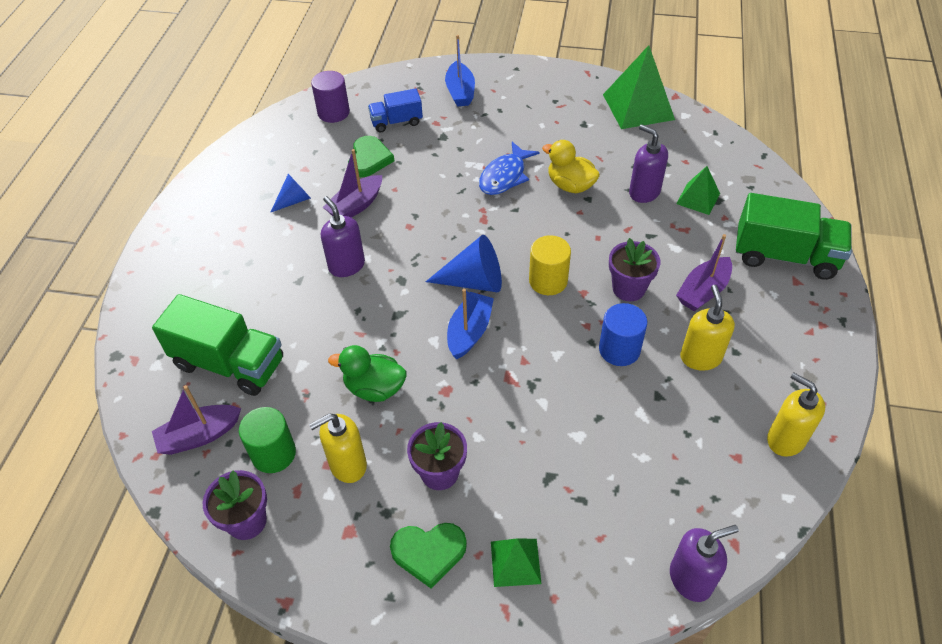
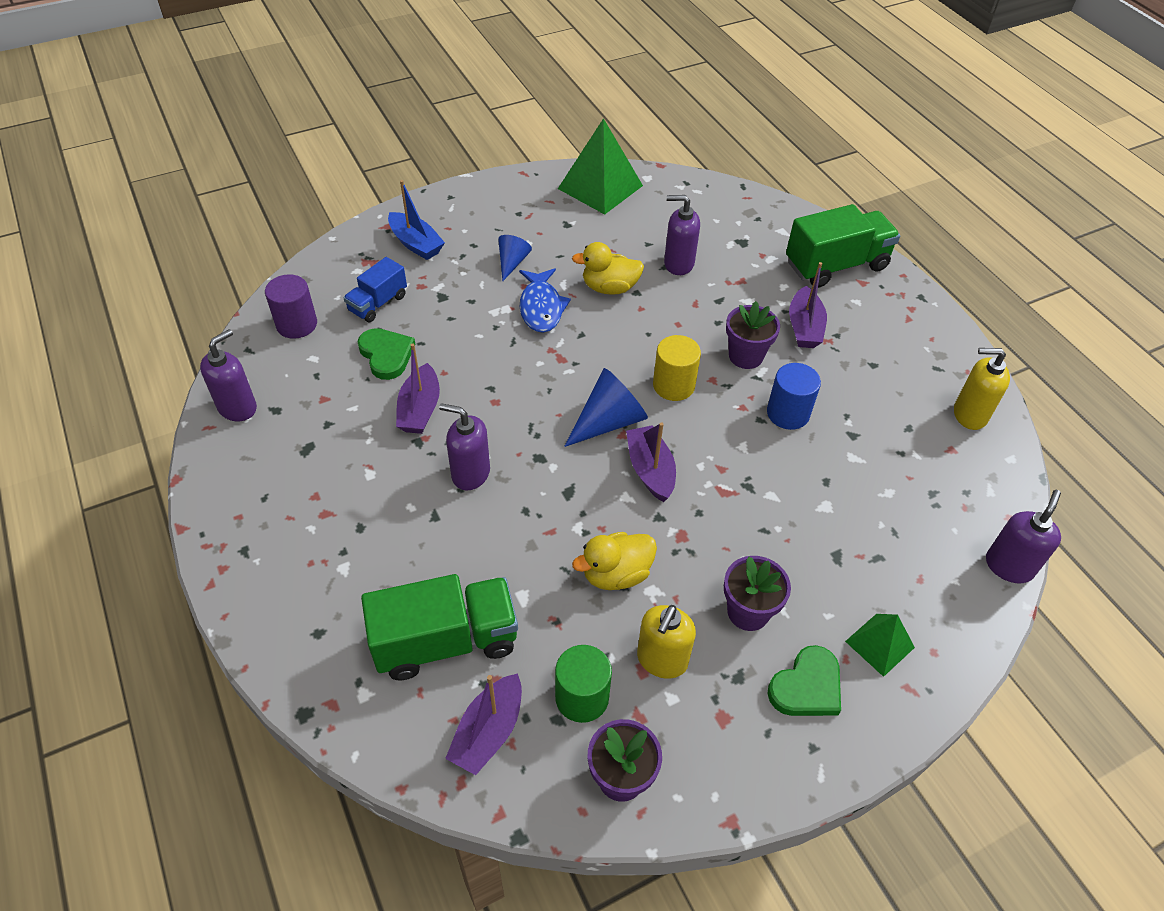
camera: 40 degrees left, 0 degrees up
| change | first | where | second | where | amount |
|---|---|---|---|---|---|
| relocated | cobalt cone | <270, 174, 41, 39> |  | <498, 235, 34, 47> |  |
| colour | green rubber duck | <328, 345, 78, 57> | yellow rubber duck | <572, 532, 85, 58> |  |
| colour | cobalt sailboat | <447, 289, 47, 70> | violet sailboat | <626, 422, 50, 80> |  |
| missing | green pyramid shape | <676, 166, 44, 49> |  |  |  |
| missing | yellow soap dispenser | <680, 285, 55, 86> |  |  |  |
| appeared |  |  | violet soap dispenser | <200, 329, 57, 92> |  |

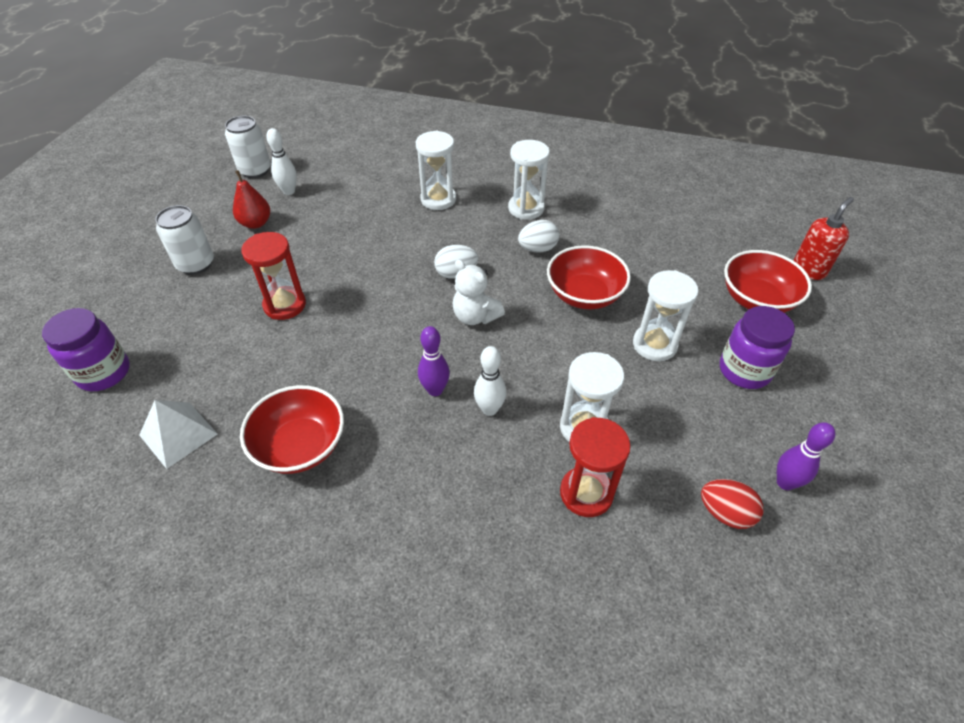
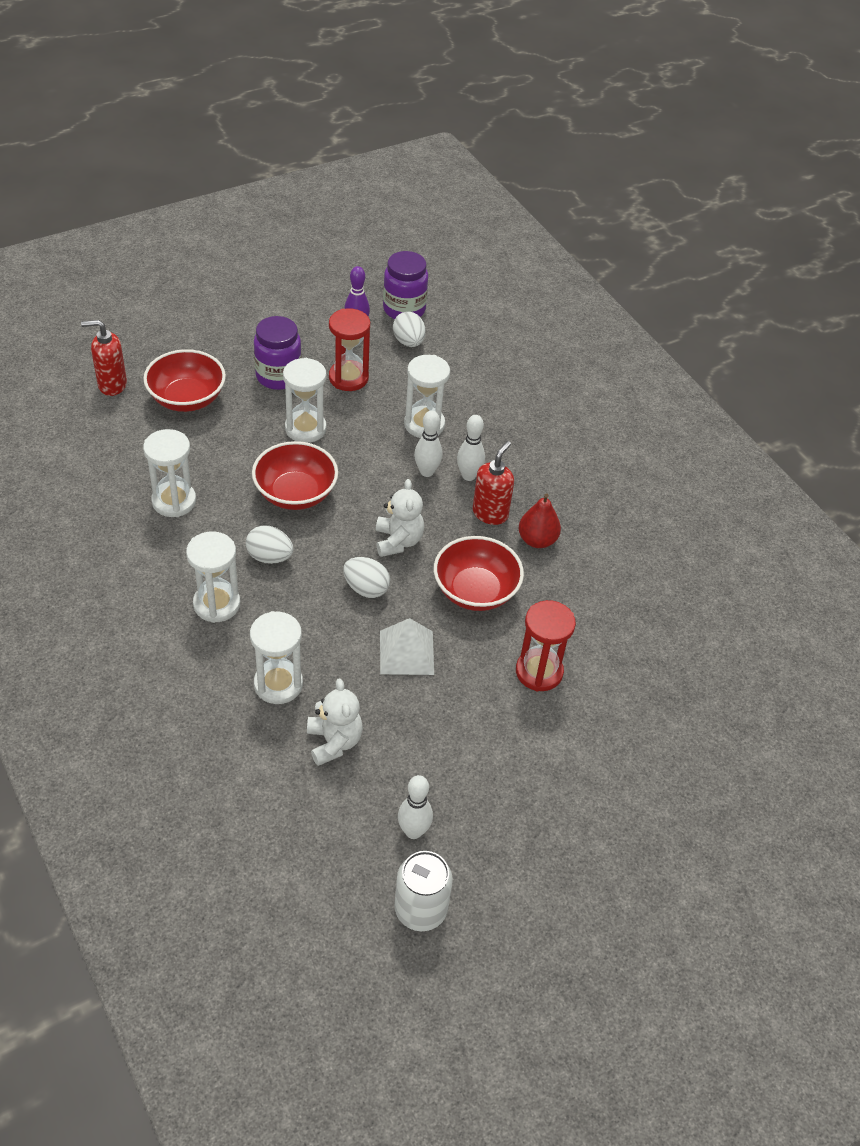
camera: 140 degrees left, 0 degrees up
| change | first | where | second | where | amount |
|---|---|---|---|---|---|
| relocated | violet preserve jar | <42, 308, 88, 83> |  | <383, 251, 45, 68> |  |
| relocated | white pyramid shape | <139, 400, 79, 69> |  | <380, 618, 54, 57> |  |
| missing | white tin | <155, 205, 59, 70> |  |  |  |
| relocated | red pear | <233, 170, 37, 59> |  | <519, 493, 42, 55> |  |
| relocated | red serving bowl | <240, 385, 104, 89> |  | <434, 536, 90, 75> |  |
| exchanged | violet tenpin | <418, 326, 32, 70> | red soap dispenser | <473, 441, 41, 84> |  |
| relocated | red sandglass | <560, 417, 71, 100> |  | <329, 308, 41, 83> |  |
| colour | red egg shape | <701, 479, 62, 50> | white egg shape | <393, 311, 32, 36> |  |
| appeared |  |  | white sandglass | <143, 429, 53, 88> |  |
| appeared |  |  | white teddy bear | <307, 679, 56, 87> |  |
| appeared |  |  | white tenpin | <414, 410, 29, 67> |  |

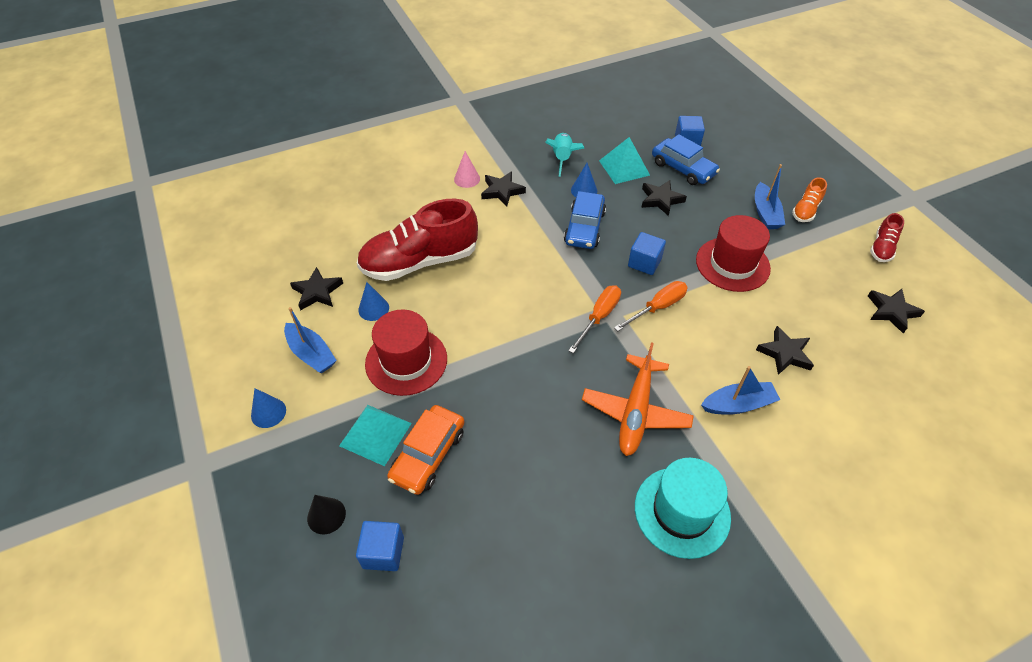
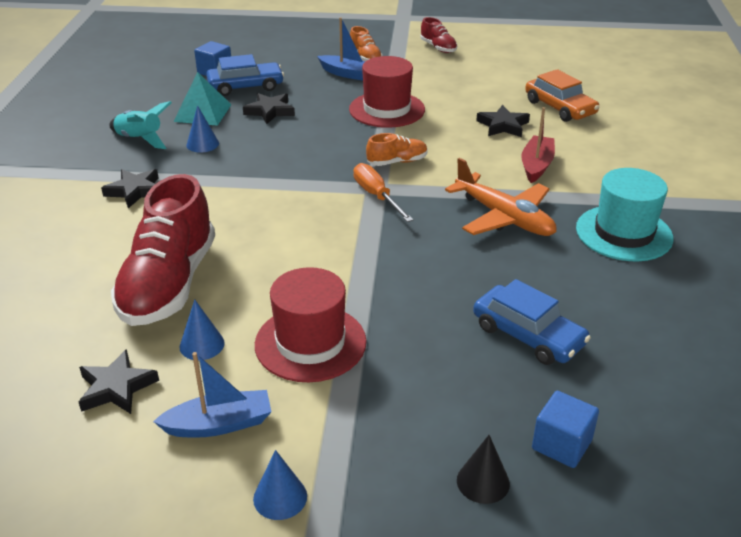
camera: 60 degrees left, 15 degrees down
| change | first | where | second | where | amount |
|---|---|---|---|---|---|
| missing | teal pyramid shape | <339, 405, 73, 61> |  |  |  |
| relocated | orange automobile | <387, 405, 78, 90> |  | <525, 69, 74, 53> |  |
| missing | rosy cone | <454, 151, 26, 37> |  |  |  |
| relocated | cobalt automobile | <564, 191, 42, 58> |  | <473, 279, 118, 86> |  |
| exchanged | orange flat screwdriver | <614, 281, 74, 50> | orange shoe | <366, 133, 62, 33> |  |
| missing | cobalt block | <628, 232, 38, 43> |  |  |  |
| colour | cobalt sailboat | <701, 366, 80, 49> | red sailboat | <521, 107, 34, 76> |  |
| missing | black star shape | <868, 289, 57, 45> |  |  |  |

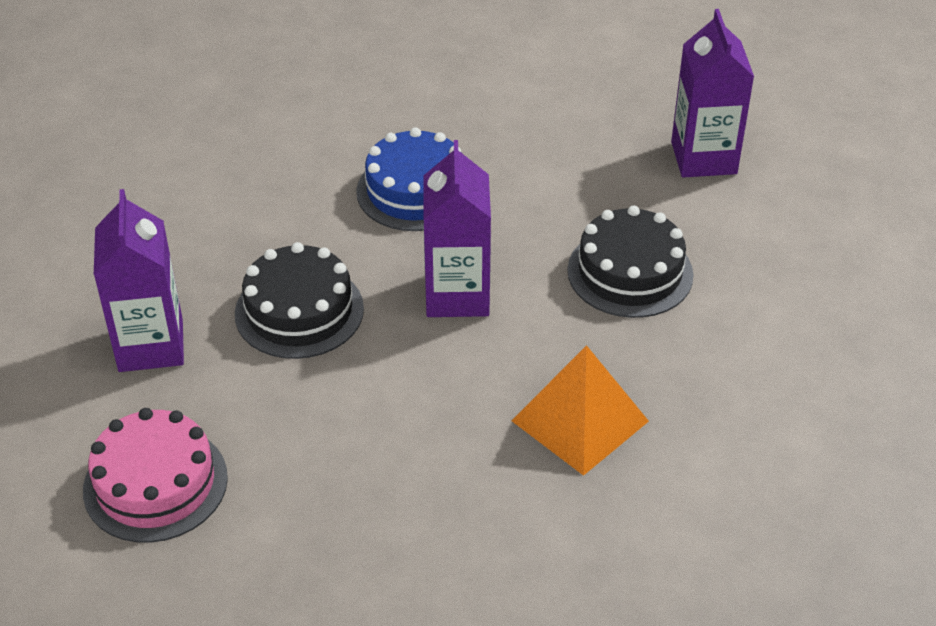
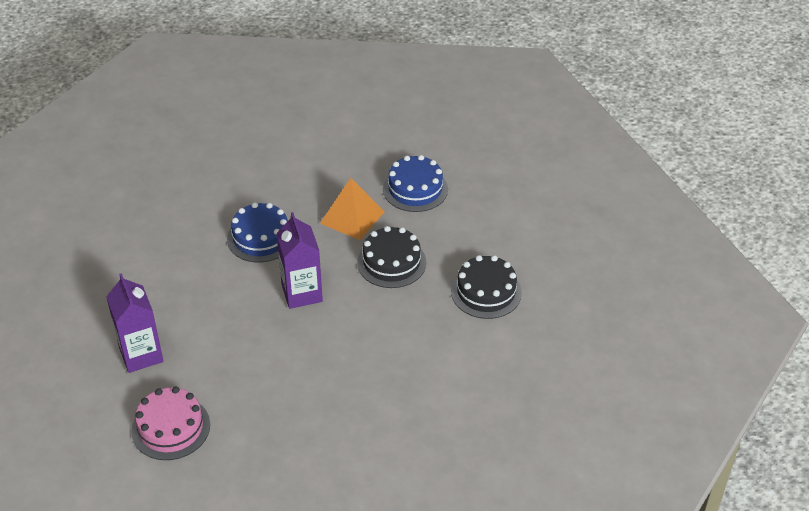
camera: 15 degrees left, 0 degrees up
| change | first | where | second | where | amount |
|---|---|---|---|---|---|
| relocated | black layer cake | <235, 242, 129, 117> |  | <451, 255, 71, 64> |  |
| relocated | orange pyramid shape | <511, 345, 138, 131> |  | <320, 178, 65, 62> |  |
| exchanged | violet carton | <671, 9, 83, 168> | cobalt layer cake | <383, 155, 65, 57> |  |

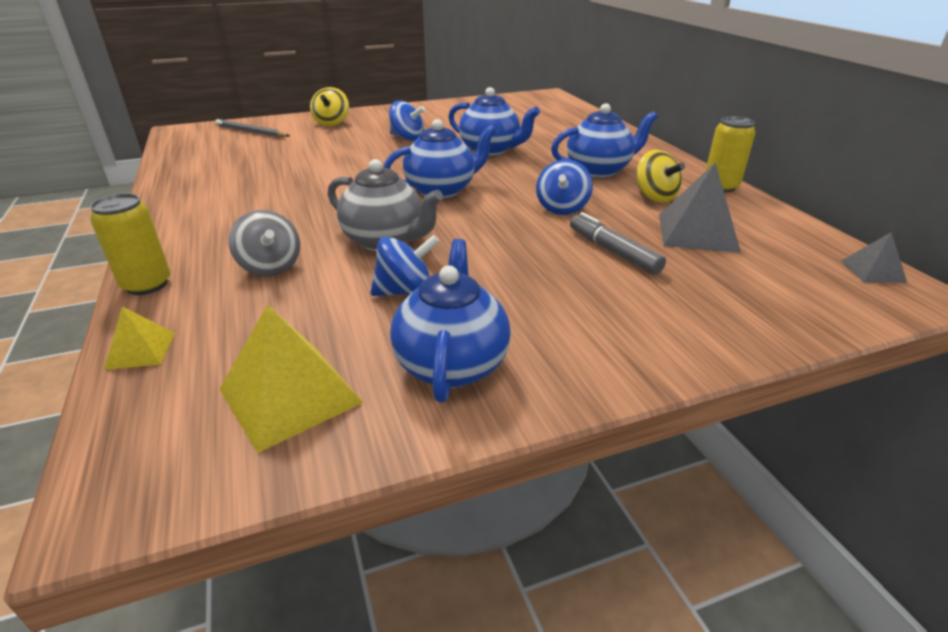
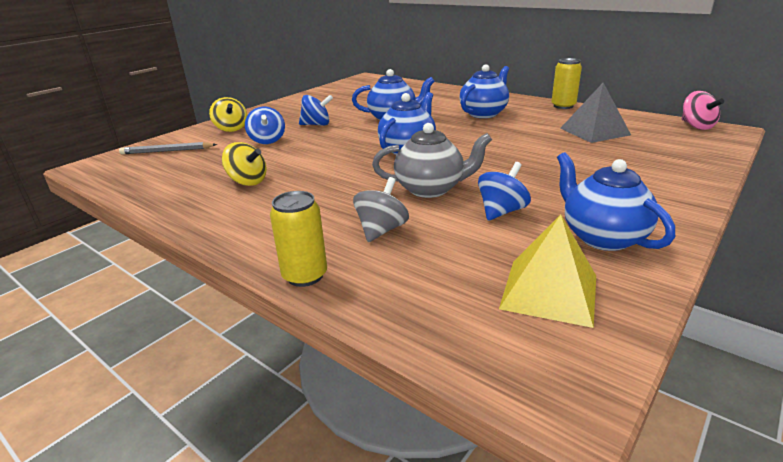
camera: 30 degrees left, 5 degrees down
| change | first | where | second | where | amount |
|---|---|---|---|---|---|
| missing | yellow pyramid shape | <104, 307, 71, 63> |  |  |  |
| spun | grey toy top | <229, 210, 71, 66> |  | <353, 177, 56, 65> | 90 degrees counterclockwise |
| relocated | cobalt toy top | <536, 159, 57, 56> |  | <245, 107, 40, 37> |  |
| missing | grey marker pen | <570, 212, 96, 62> |  |  |  |
| relocated | yellow toy top | <637, 150, 48, 53> |  | <222, 142, 45, 44> |  |
| exchanged | grey pyramid shape | <841, 232, 66, 51> | rosy toy top | <682, 91, 42, 39> |  |

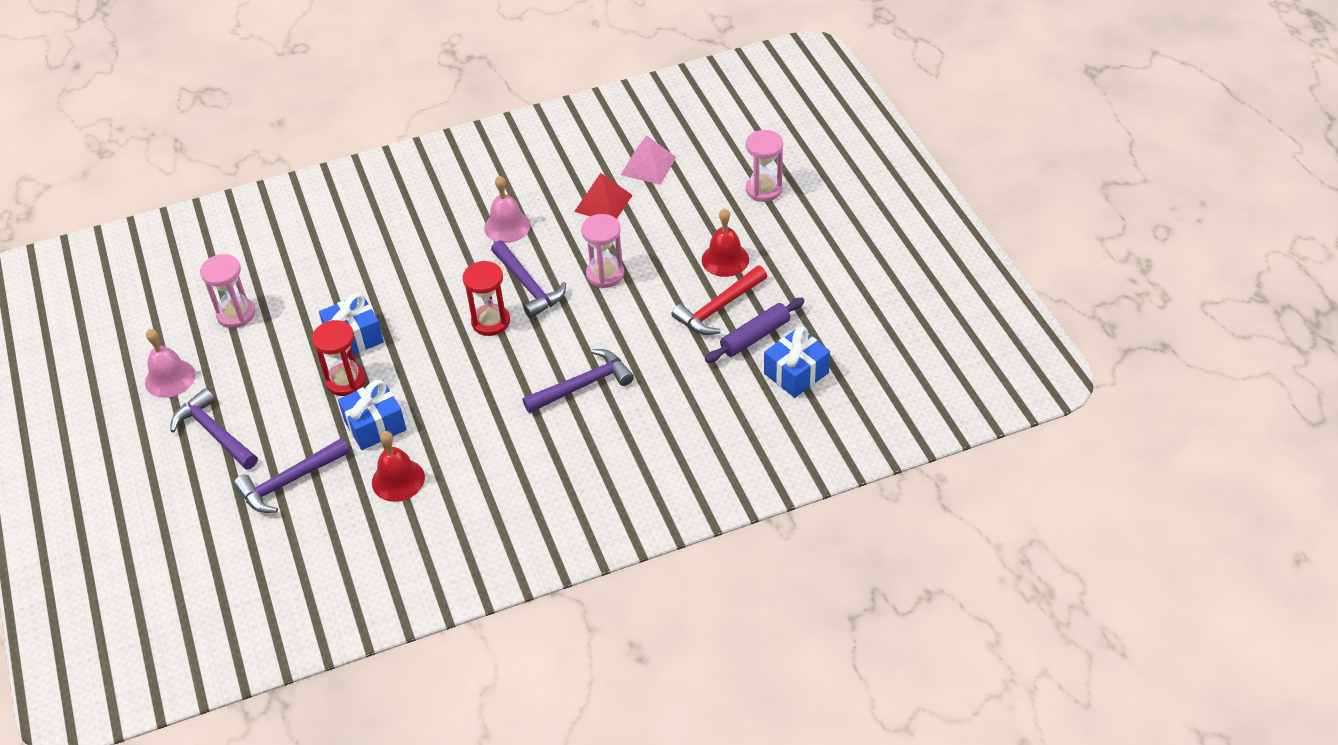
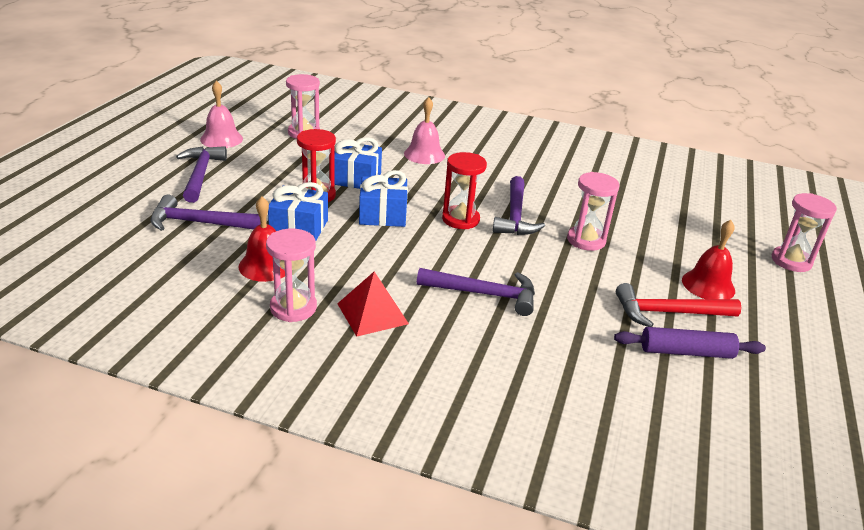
camera: 35 degrees right, 15 degrees down
| change | first | where | second | where | amount |
|---|---|---|---|---|---|
| relocated | rosy school bell | <484, 176, 47, 67> |  | <404, 97, 41, 67> |  |
| relocated | red pyramid shape | <574, 173, 59, 46> |  | <337, 272, 72, 65> |  |
| missing | rosy pyramid shape | <621, 135, 55, 50> |  |  |  |
| relocated | cobalt gift | <764, 326, 66, 72> |  | <359, 170, 49, 57> |  |
| appeared |  |  | rosy sandglass | <266, 229, 51, 93> |  |

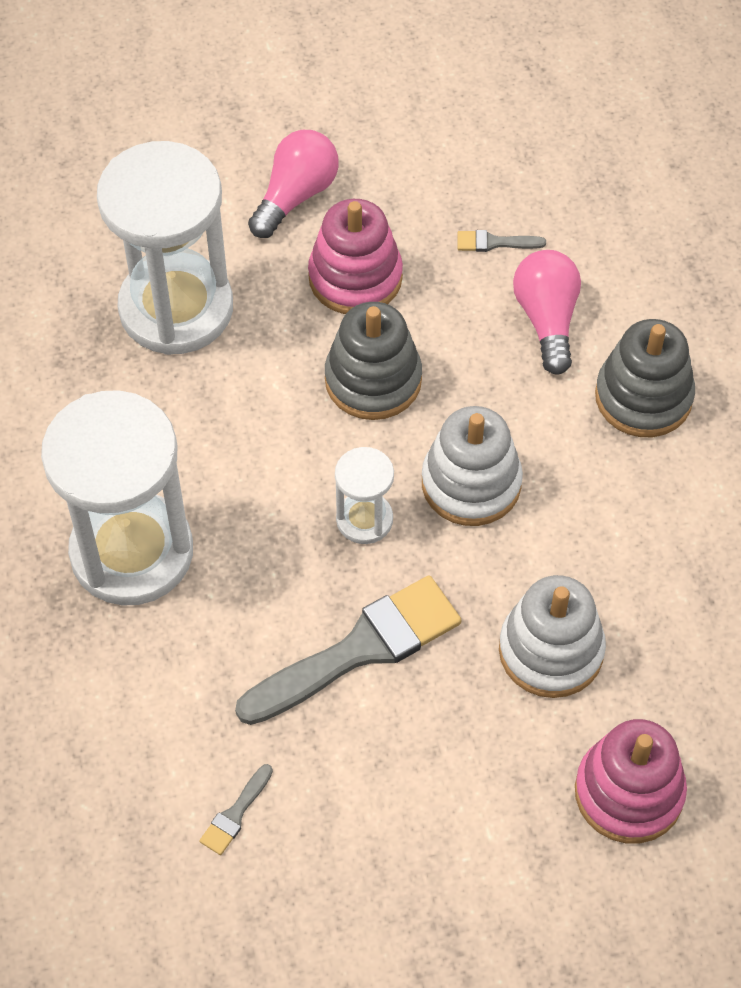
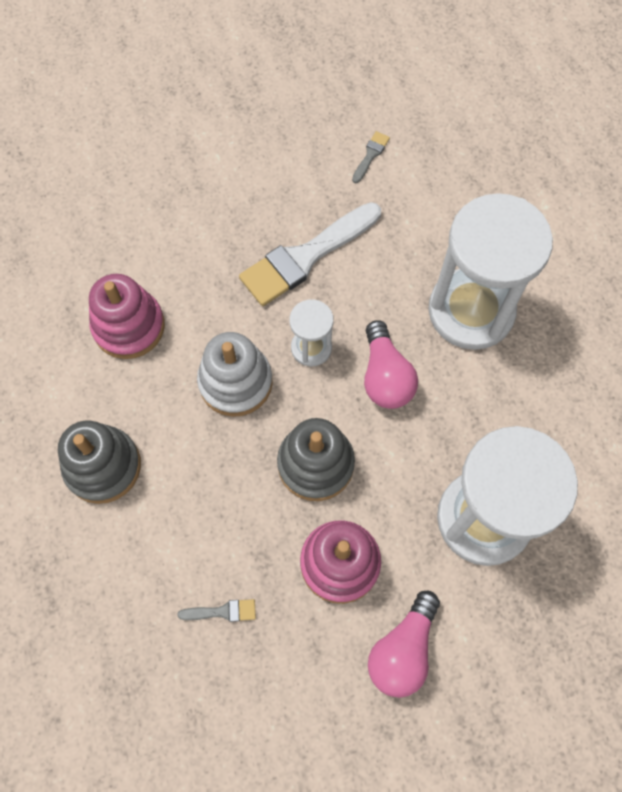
camera: 175 degrees right, 10 degrees up
| change | first | where | second | where | amount |
|---|---|---|---|---|---|
| colour | grey paint brush | <235, 575, 226, 150> | white paint brush | <239, 202, 142, 104> |  |
| missing | white ring stacker | <499, 575, 107, 123> |  |  |  |
| relocated | rosy bulb | <513, 250, 68, 125> |  | <364, 320, 54, 89> |  |
| relocated | rosy ring stacker | <575, 719, 112, 124> |  | <89, 274, 76, 85> |  |

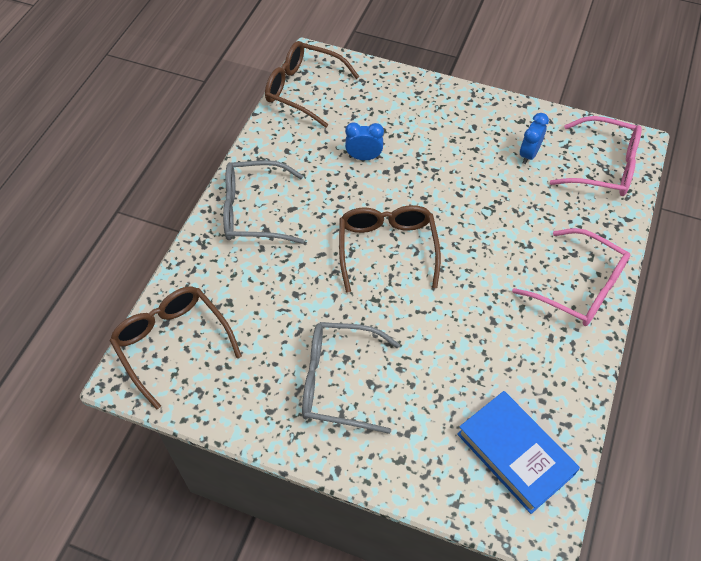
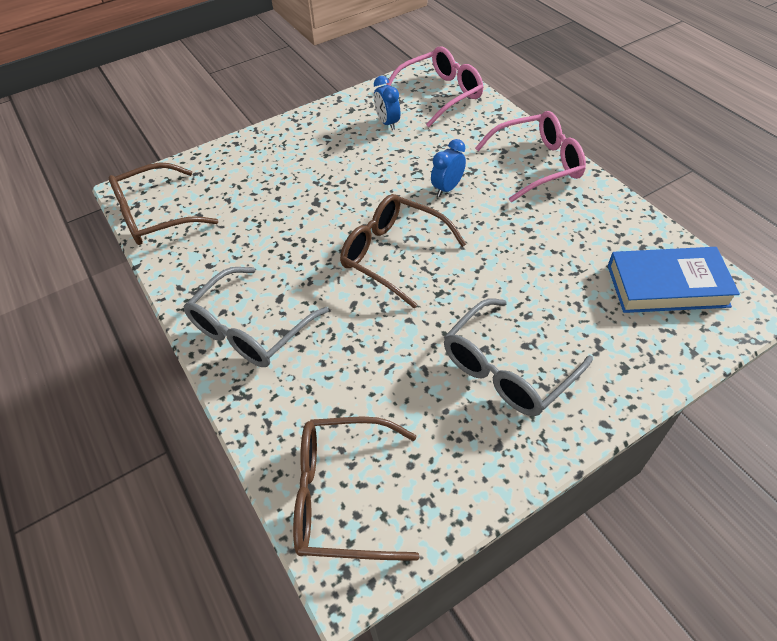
camera: 50 degrees left, 5 degrees down
| change | first | where | second | where | amount |
|---|---|---|---|---|---|
| relocated | cobalt alarm clock | <345, 122, 39, 38> |  | <431, 139, 35, 58> |  |

